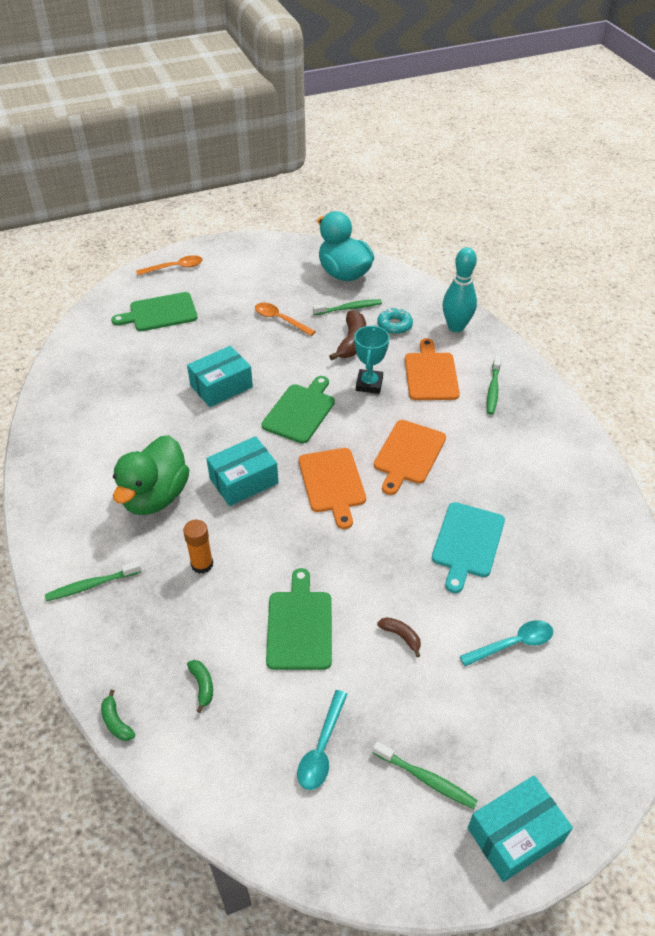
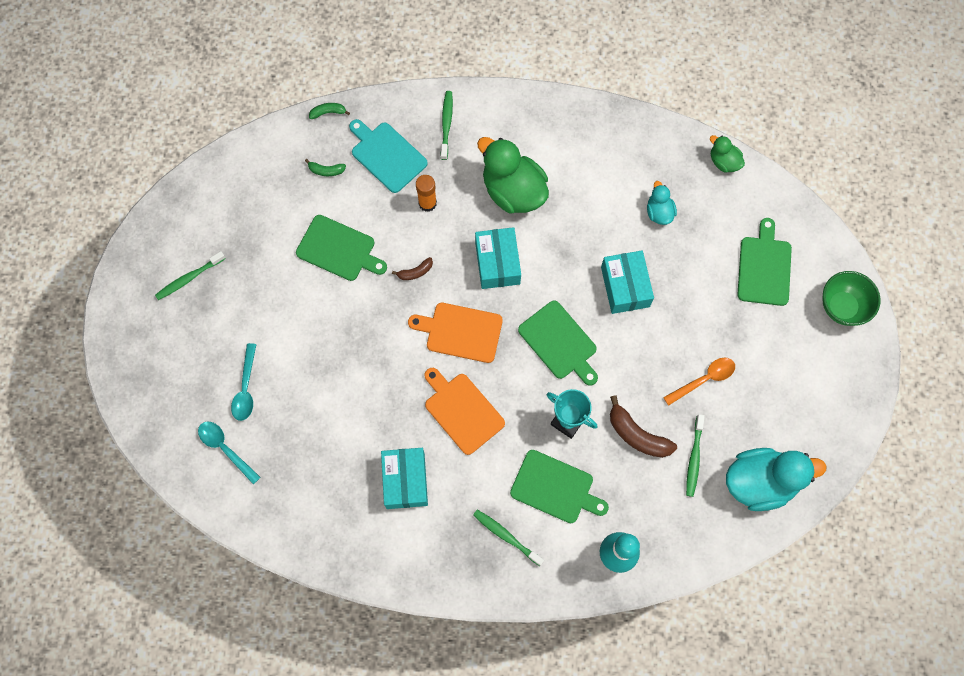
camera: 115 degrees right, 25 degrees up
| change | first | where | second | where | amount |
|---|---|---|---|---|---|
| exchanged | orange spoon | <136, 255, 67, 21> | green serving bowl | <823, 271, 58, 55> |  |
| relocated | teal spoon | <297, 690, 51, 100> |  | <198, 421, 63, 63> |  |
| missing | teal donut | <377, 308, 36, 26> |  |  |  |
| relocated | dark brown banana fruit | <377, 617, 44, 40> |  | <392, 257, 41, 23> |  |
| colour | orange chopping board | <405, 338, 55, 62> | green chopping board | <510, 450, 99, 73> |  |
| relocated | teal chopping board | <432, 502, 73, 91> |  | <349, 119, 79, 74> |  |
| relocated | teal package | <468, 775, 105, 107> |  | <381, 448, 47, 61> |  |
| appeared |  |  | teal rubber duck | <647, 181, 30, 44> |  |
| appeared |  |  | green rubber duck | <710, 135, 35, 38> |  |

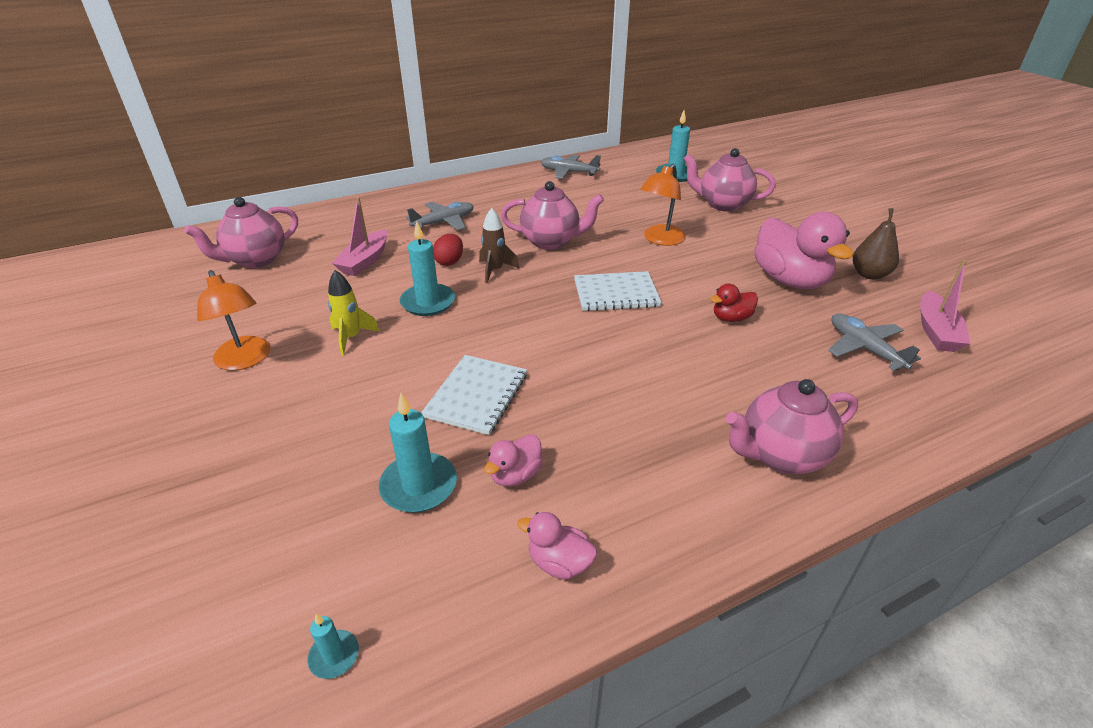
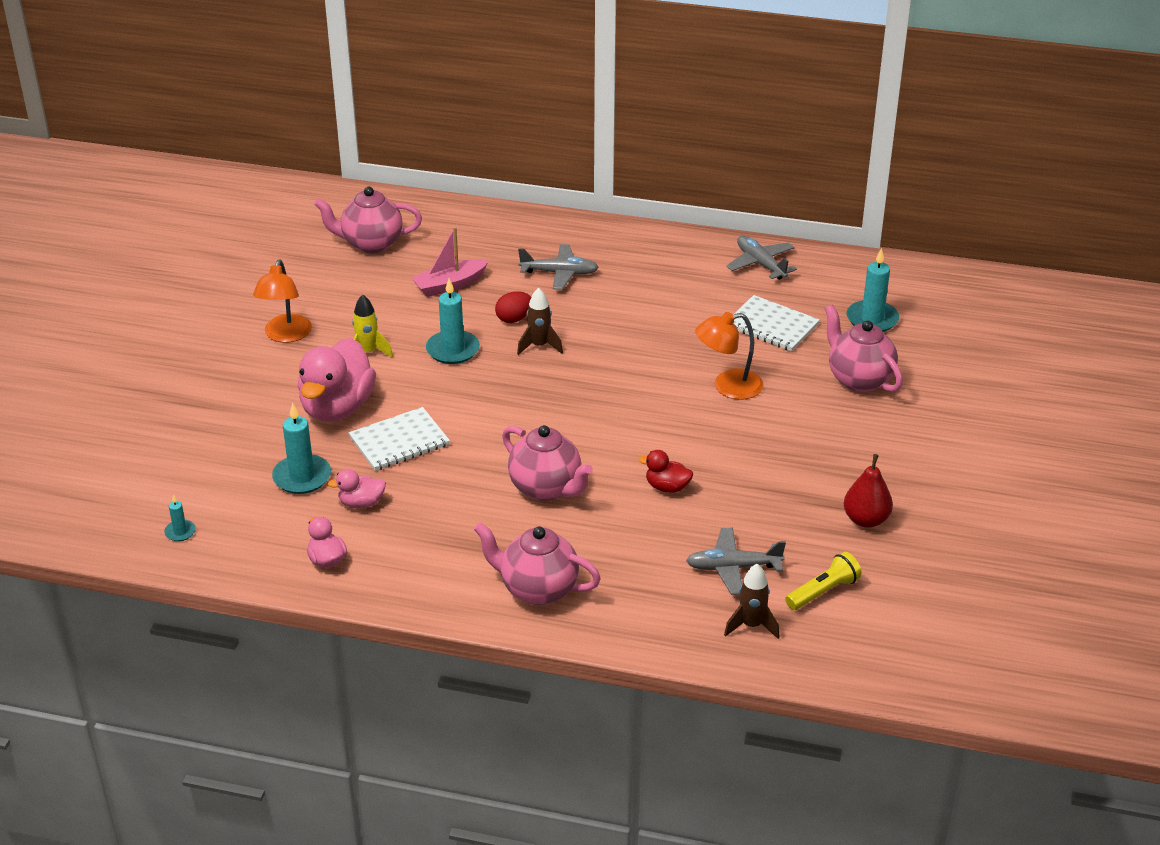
camera: 40 degrees right, 0 degrees up
| change | first | where | second | where | amount |
|---|---|---|---|---|---|
| relocated | rosy teapot | <501, 181, 103, 69> |  | <502, 425, 91, 76> |  |
| relocated | white exercise book | <574, 271, 88, 40> |  | <733, 295, 87, 57> |  |
| relocated | rosy rubber duck | <754, 212, 100, 77> |  | <298, 338, 78, 84> |  |
| spun | grey plane | <828, 313, 93, 58> |  | <686, 528, 100, 67> | 105 degrees counterclockwise |
| colour | dark brown pear | <853, 208, 46, 72> | red pear | <844, 454, 49, 74> |  |
| exchanged | rosy sailboat | <920, 260, 51, 92> | yellow pocket torch | <785, 552, 77, 58> |  |
| appeared |  |  | dark brown toy rocket | <724, 564, 56, 75> |  |

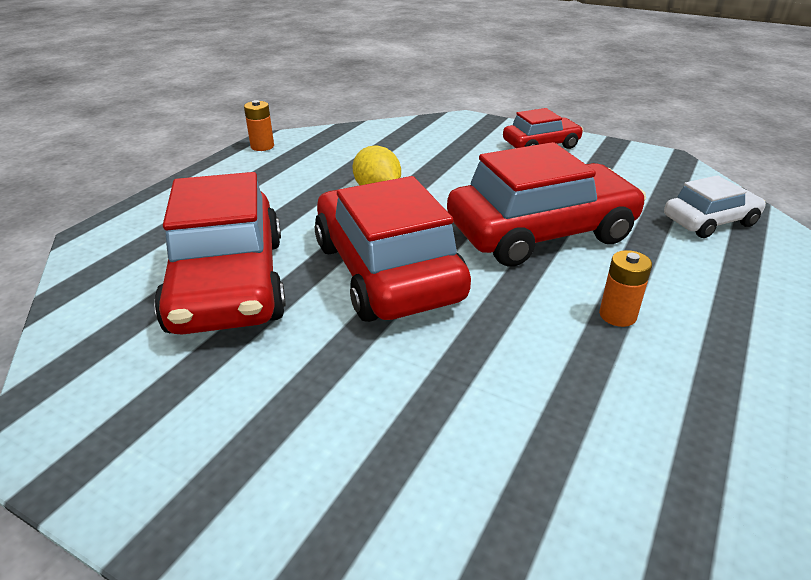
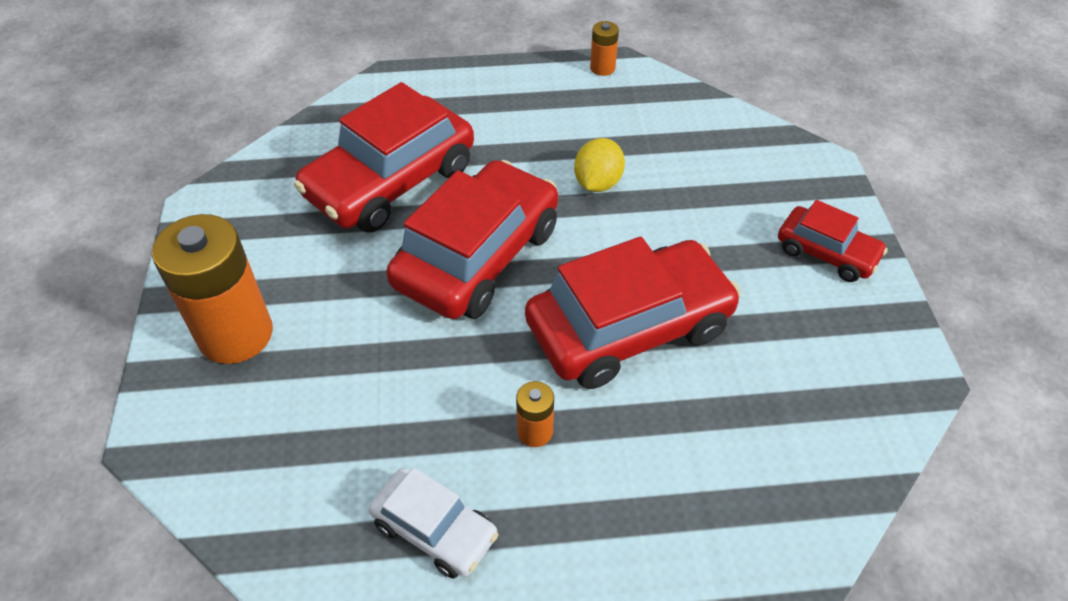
camera: 55 degrees right, 15 degrees up
| change | first | where | second | where | amount |
|---|---|---|---|---|---|
| spun | red automobile | <447, 142, 199, 125> |  | <525, 237, 216, 152> | 60 degrees counterclockwise |
| relocated | white automobile | <664, 175, 102, 63> |  | <369, 468, 129, 111> |  |
| appeared |  |  | orange battery | <152, 214, 121, 150> |  |

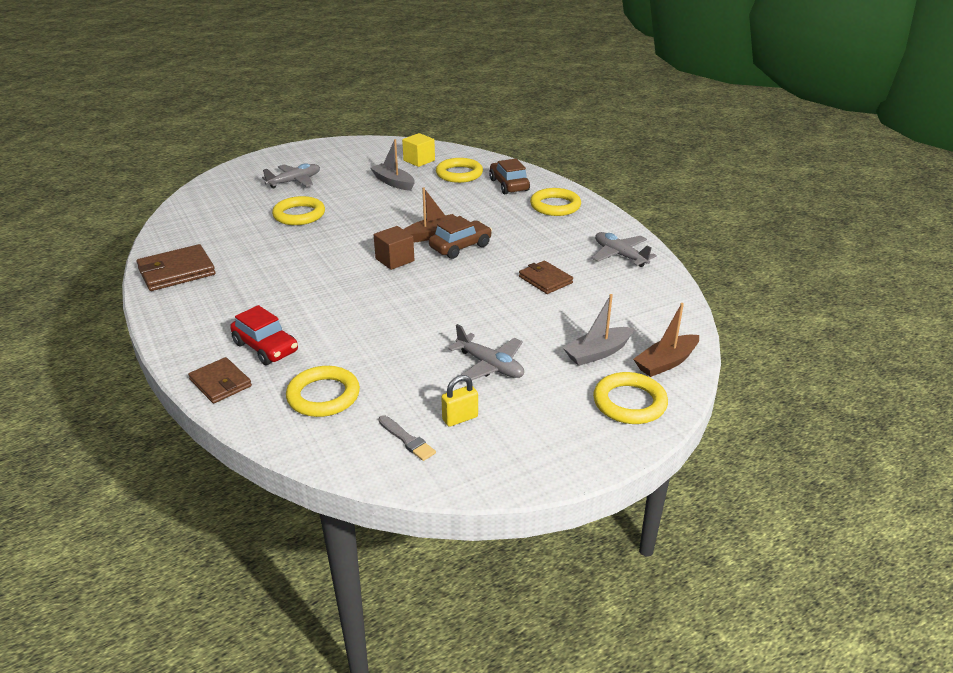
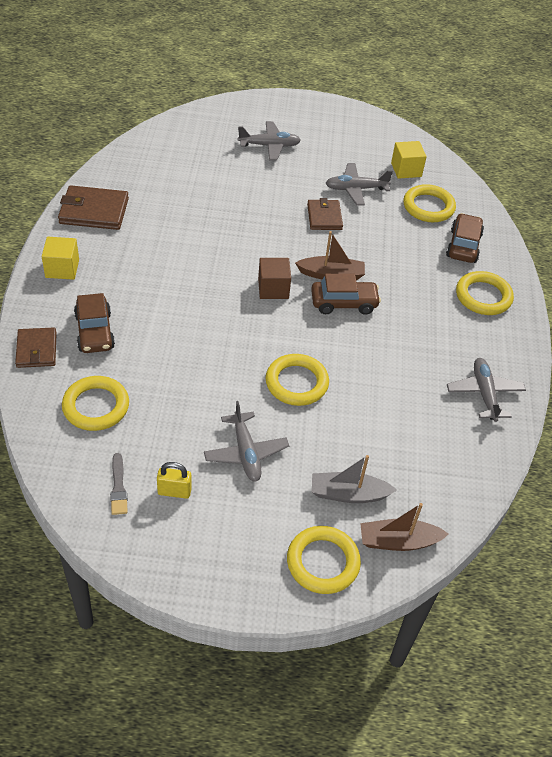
camera: 30 degrees right, 15 degrees up
| change | first | where | second | where | amount |
|---|---|---|---|---|---|
| colour | red automobile | <230, 305, 68, 60> | dark brown automobile | <74, 293, 41, 60> |  |
| relocated | yellow torus | <272, 196, 53, 29> |  | <266, 354, 63, 52> |  |
| exchanged | grey sailboat | <371, 139, 44, 52> | grey plane | <326, 163, 67, 43> |  |
| relocated | dark brown wallet | <519, 261, 54, 33> |  | <307, 198, 36, 32> |  |
| appeared |  |  | yellow block | <42, 237, 37, 43> |  |

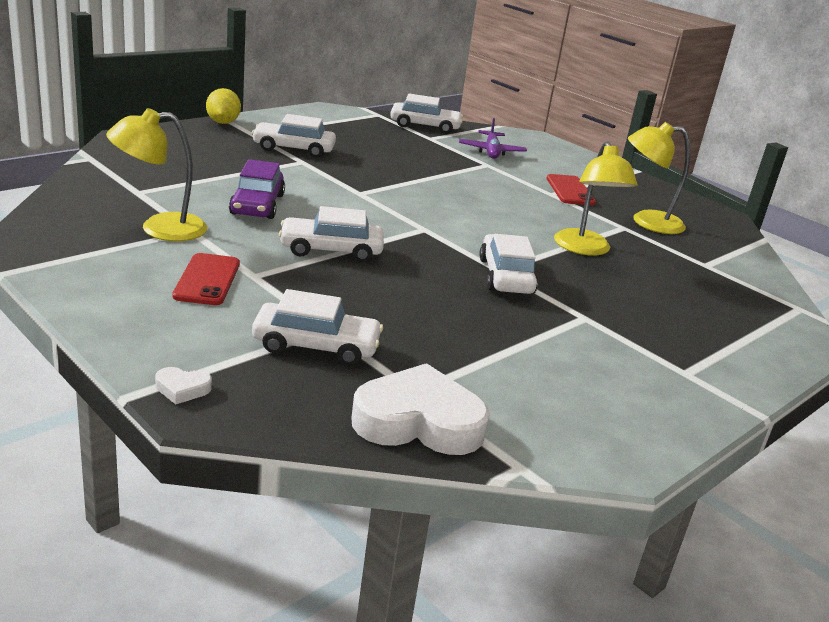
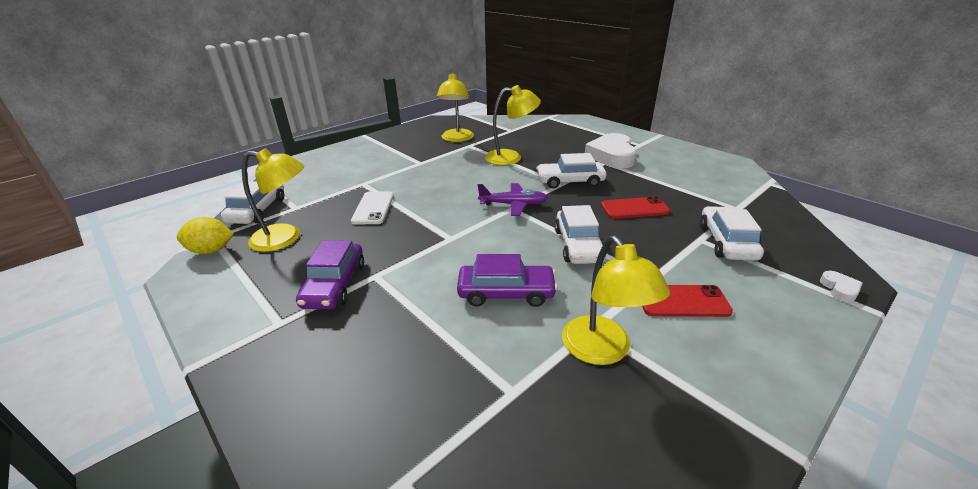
camera: 85 degrees left, 5 degrees up
| change | first | where | second | where | amount |
|---|---|---|---|---|---|
| relocated | yellow lemon | <206, 88, 35, 36> |  | <177, 217, 56, 37> |  |
| colour | white automobile | <252, 114, 84, 44> | violet automobile | <296, 240, 68, 69> |  |
| relocated | white love heart | <351, 363, 139, 92> |  | <585, 133, 52, 35> |  |
| relocated | violet plane | <459, 118, 68, 41> |  | <478, 183, 70, 33> |  |
| relocated | red mobile phone | <547, 174, 49, 31> |  | <601, 196, 70, 23> |  |
| appeared |  |  | yellow lamp | <242, 148, 62, 104> |  |
| appeared |  |  | white mobile phone | <351, 191, 43, 33> |  |

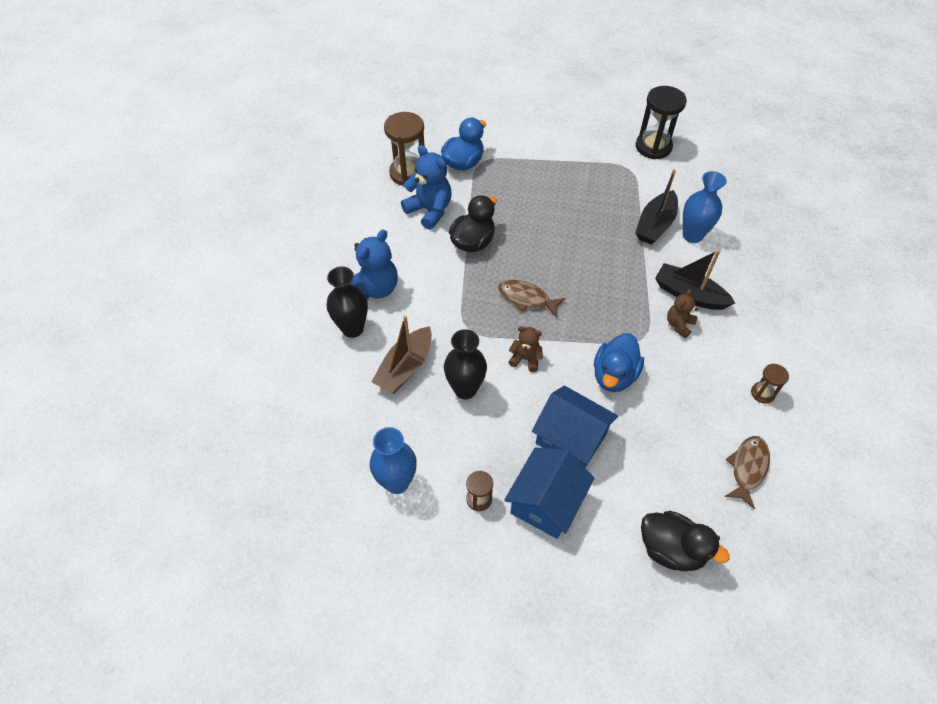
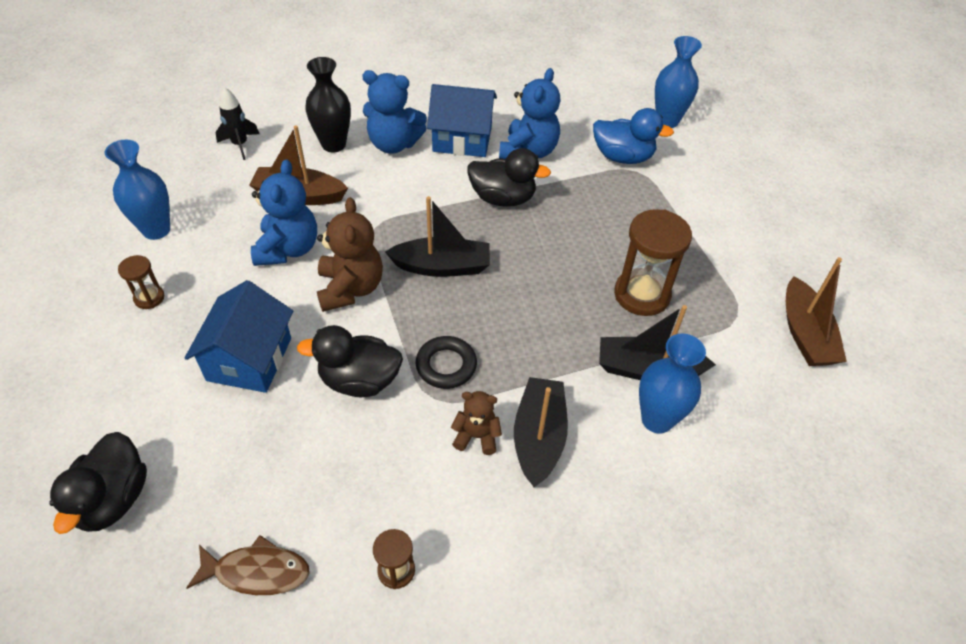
camera: 65 degrees right, 5 degrees down
| change | first | where | second | where | amount |
|---|---|---|---|---|---|
| relocated | dark brown sandglass | <384, 112, 40, 74> |  | <614, 209, 78, 107> |  |
| exchanged | black flower vase | <444, 329, 43, 70> | cobalt teddy bear | <251, 159, 66, 107> |  |
| exchanged | dark brown fish figure | <498, 280, 68, 37> | black sailboat | <385, 196, 105, 81> |  |
| relocated | cobalt toy house | <504, 447, 91, 92> |  | <427, 84, 70, 73> |  |
| size | dark brown teddy bear | <509, 326, 34, 46> |  | <317, 197, 66, 115> | x1.76 |
| colour | cobalt rubber duck | <594, 333, 50, 59> | black rubber duck | <297, 325, 106, 72> |  |
| exchanged | black sandglass | <636, 86, 51, 73> | dark brown sailboat | <786, 257, 61, 109> |  |
| appeared |  |  | black toy rocket | <215, 87, 44, 73> |  |
| appeared |  |  | black torus | <415, 336, 62, 53> |  |
| appeared |  |  | cobalt flower vase | <655, 36, 47, 92> |  |

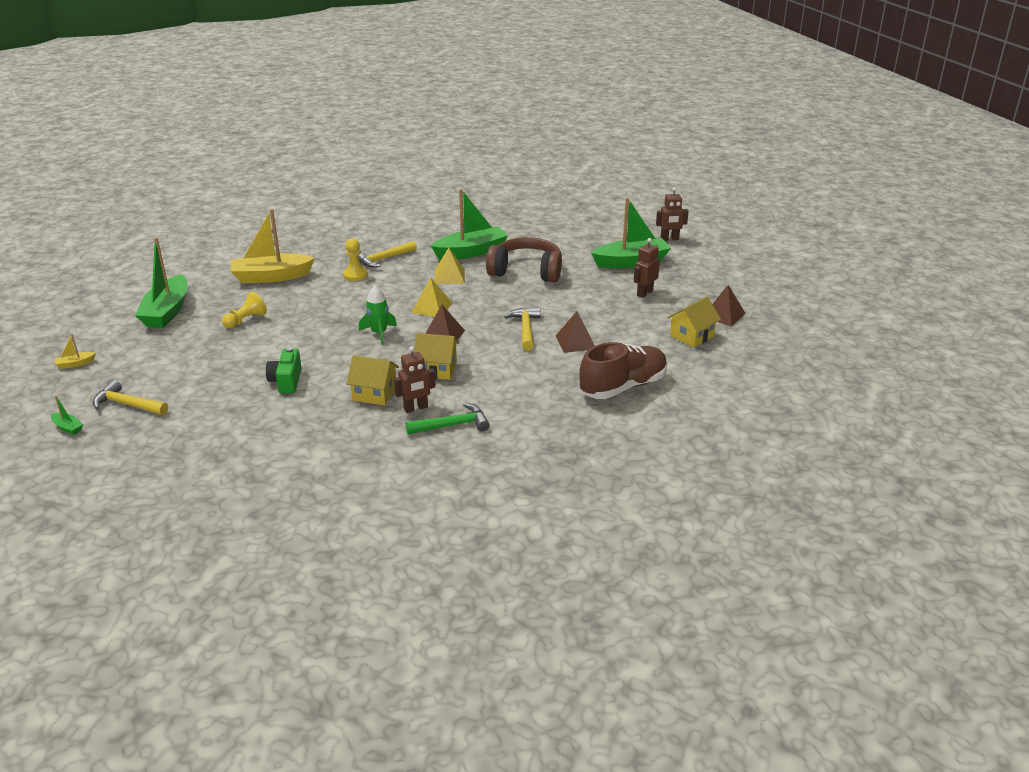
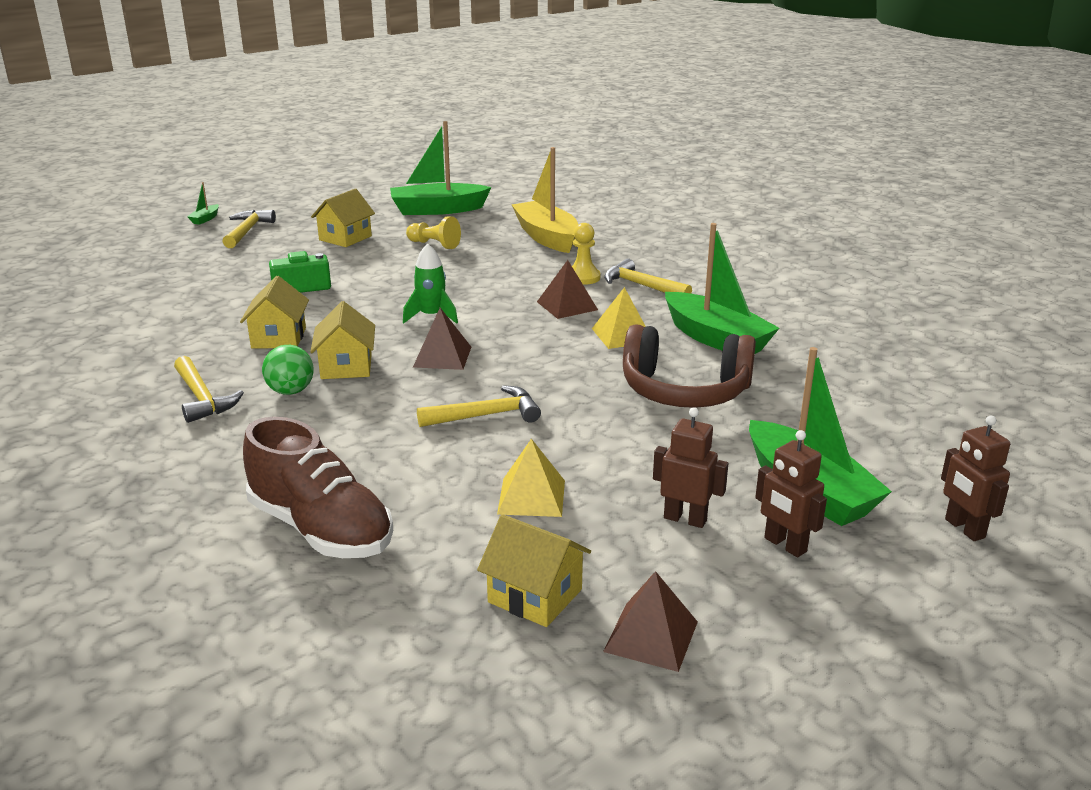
camera: 75 degrees right, 5 degrees down
| change | first | where | second | where | amount |
|---|---|---|---|---|---|
| missing | yellow sailboat | <55, 334, 41, 35> |  |  |  |
| relocated | dark brown toy robot | <394, 346, 42, 67> |  | <755, 430, 72, 127> |  |
| colour | green hammer | <406, 403, 84, 31> | yellow hammer | <174, 356, 70, 67> |  |
| relocated | yellow pyramid shape | <411, 277, 41, 40> |  | <497, 439, 68, 78> |  |
| spun | dark brown headphones | <486, 237, 76, 46> |  | <623, 324, 133, 84> | 105 degrees clockwise |
| relocated | dark brown pyramid shape | <556, 311, 39, 42> |  | <537, 260, 61, 59> |  |
| appeared |  |  | green play ball | <262, 345, 52, 50> |  |
| appeared |  |  | yellow toy house | <311, 189, 64, 58> |  |

